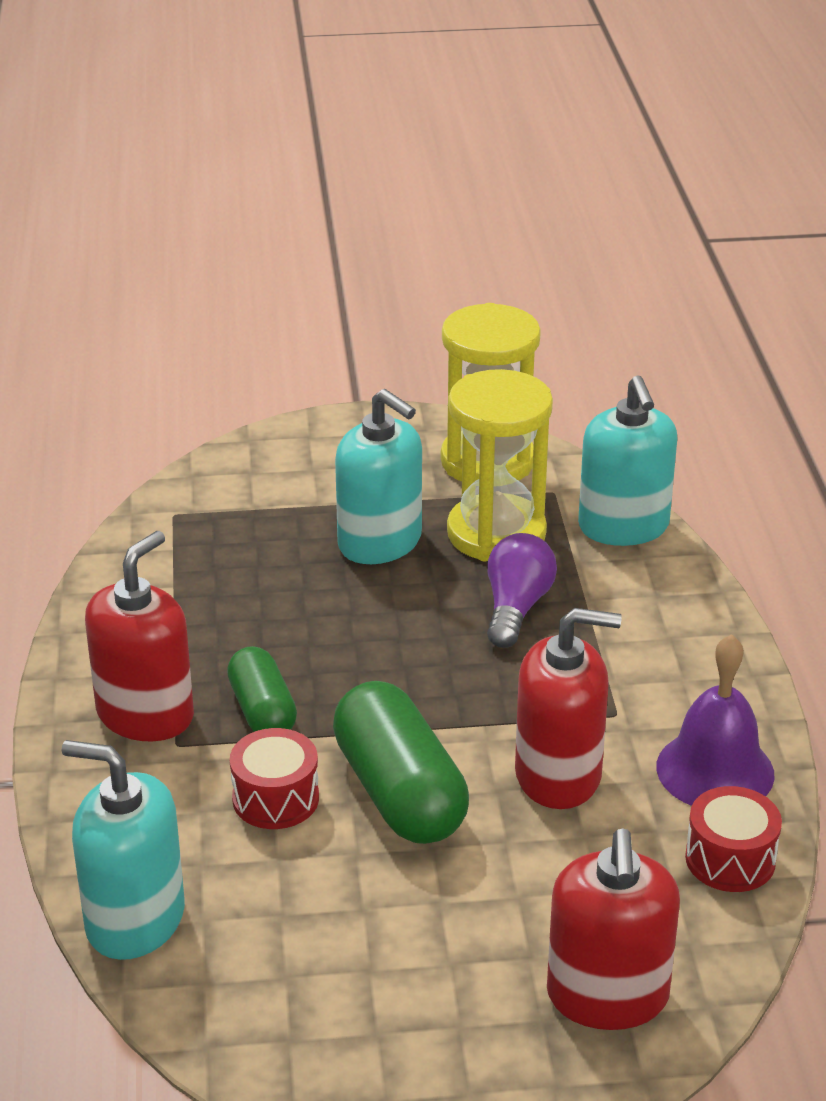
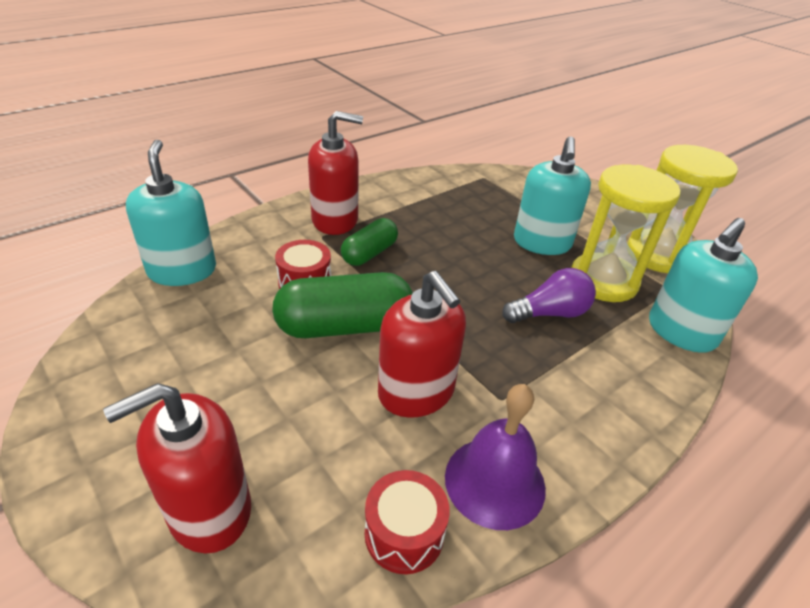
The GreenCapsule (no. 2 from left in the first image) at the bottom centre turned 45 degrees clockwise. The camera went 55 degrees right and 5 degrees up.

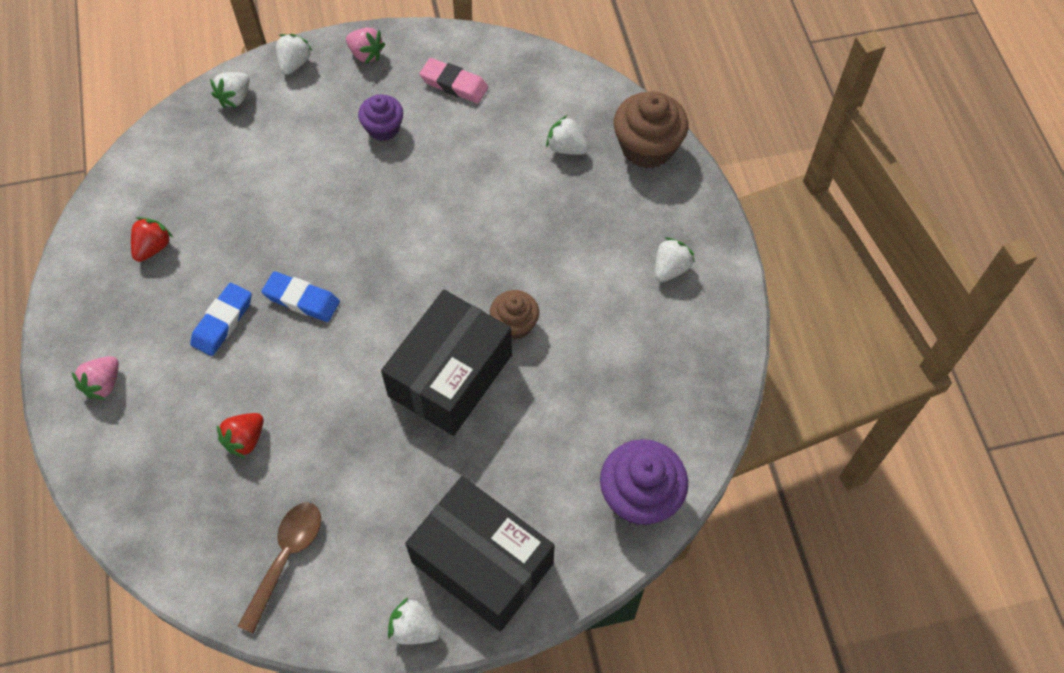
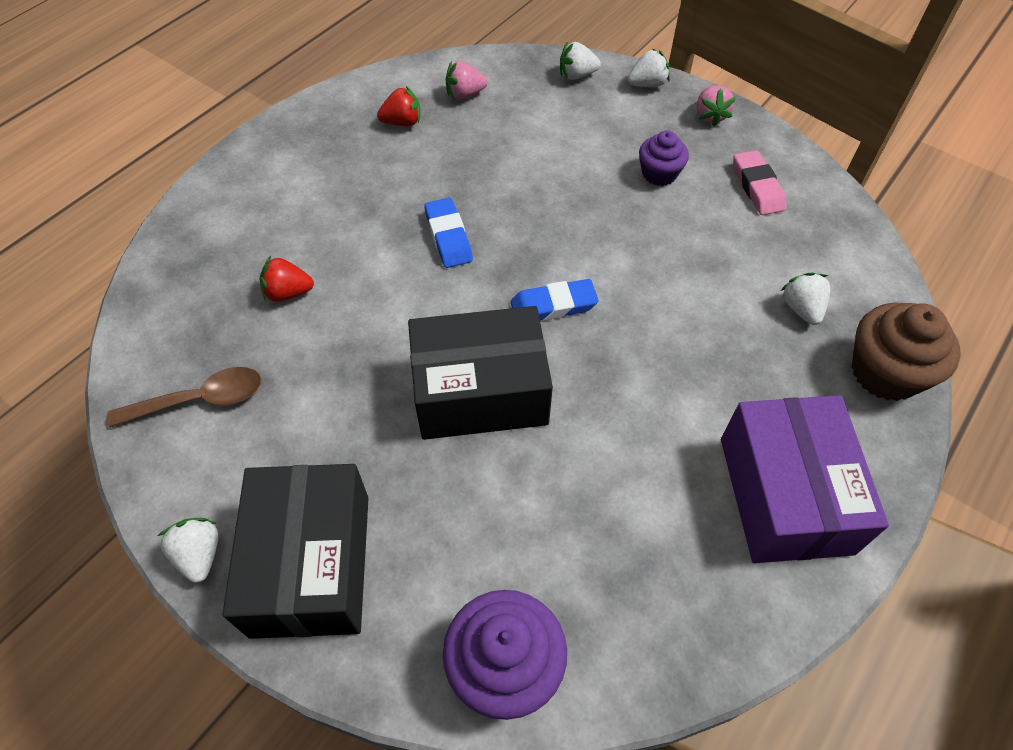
The PinkStrawberry (no. 1 from left) moved from the middle left to the top centre. The BlueEraser (no. 1 from left in the first image) moved from the middle left to the centre. The WhiteStrawberry (no. 5 from left) at the centre was replaced by the PurpleBox at the middle right. The BrownCupcake (no. 1 from left) at the centre disappeared. The camera went 50 degrees right and 5 degrees down.

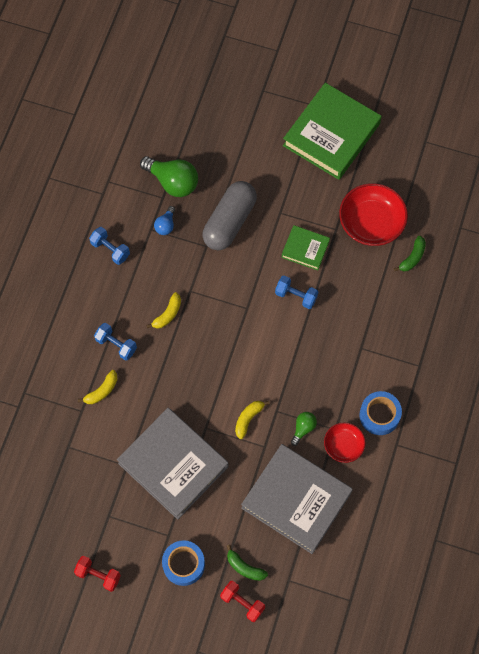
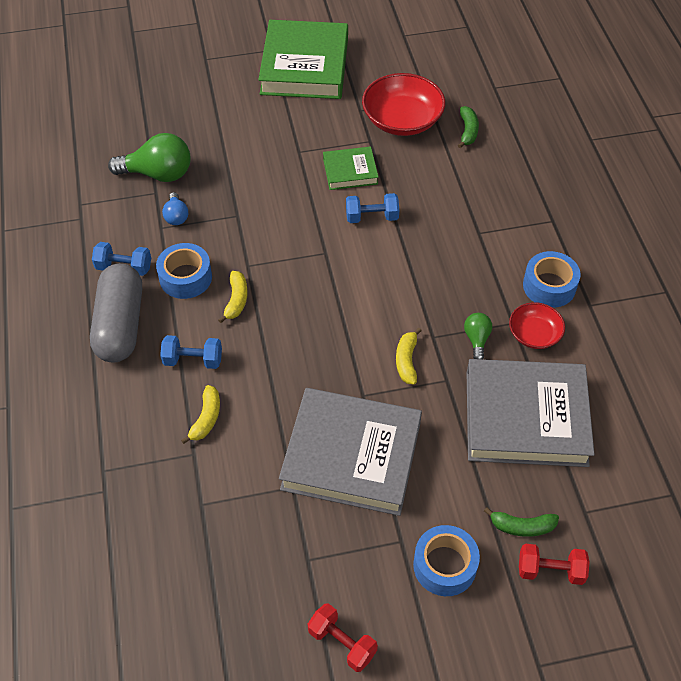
The GreyCapsule moved from the top centre to the middle left. The BlueTape (no. 1 from left) at the middle left appeared. The RedDumbbell (no. 1 from left) at the bottom left turned 45 degrees clockwise. The camera went 30 degrees left and 15 degrees down.

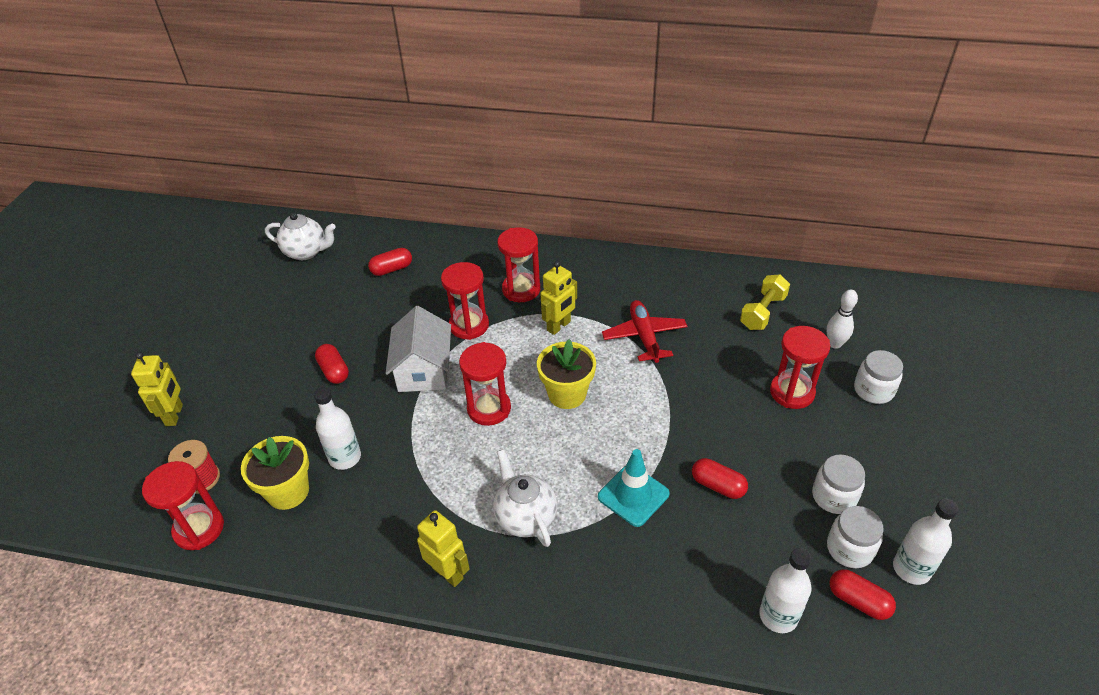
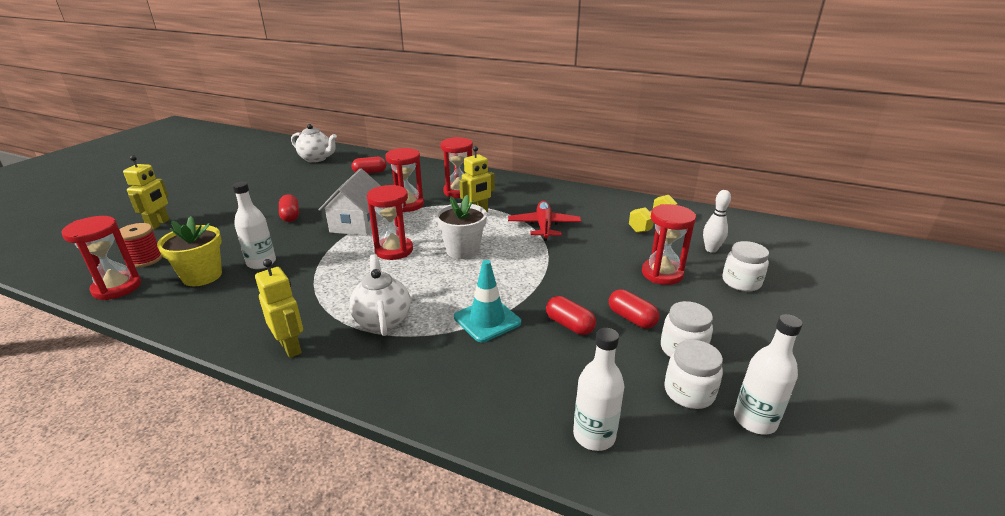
The YellowFlowerPot (no. 2 from left) at the centre became the WhiteFlowerPot at the centre. The RedCapsule (no. 4 from left) moved from the bottom right to the centre. The camera went 10 degrees right and 15 degrees down.

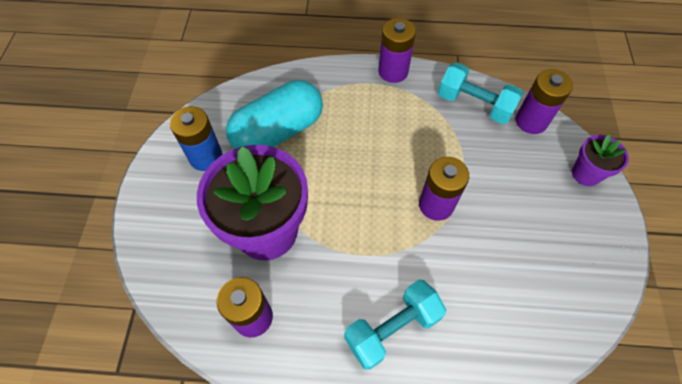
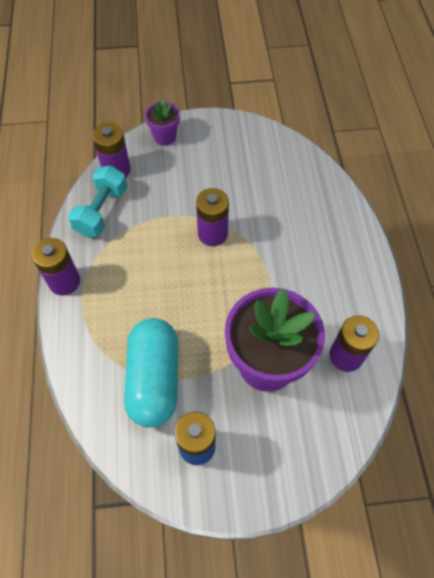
The TurquoiseCapsule at the top centre turned 45 degrees clockwise. The TurquoiseDumbbell (no. 1 from left) at the bottom centre disappeared. The camera went 100 degrees left and 0 degrees up.

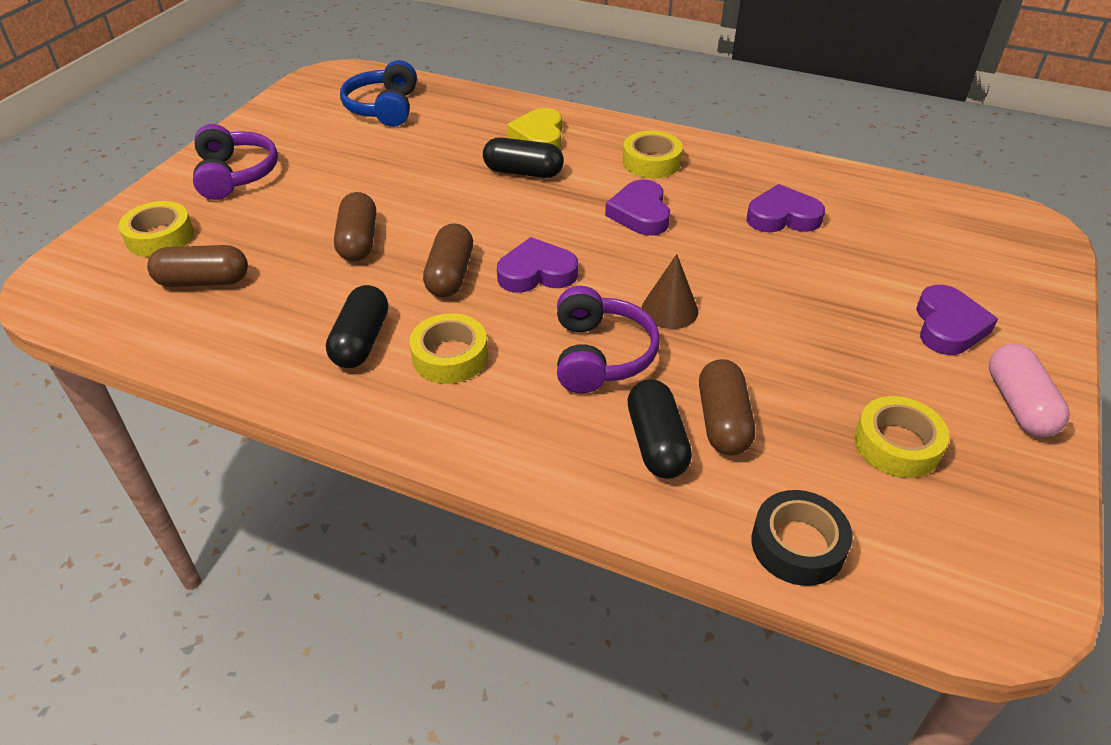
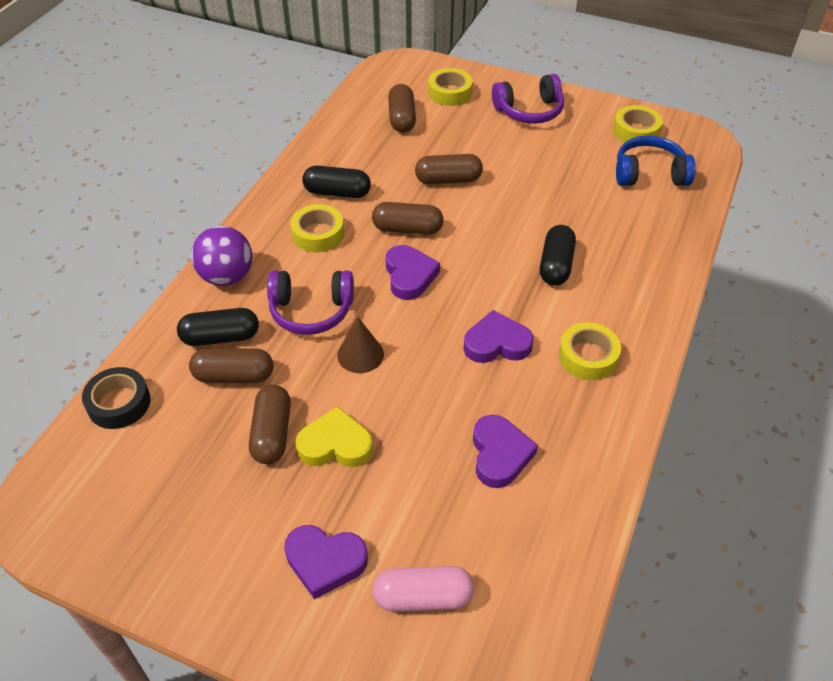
The PurpleBall at the middle left appeared. The BrownCapsule (no. 2 from left) at the middle left appeared. The YellowHeart moved from the top centre to the centre. The PinkCapsule moved from the middle right to the bottom centre. The YellowTape (no. 4 from left) moved from the middle right to the top right. The camera went 90 degrees right and 5 degrees up.

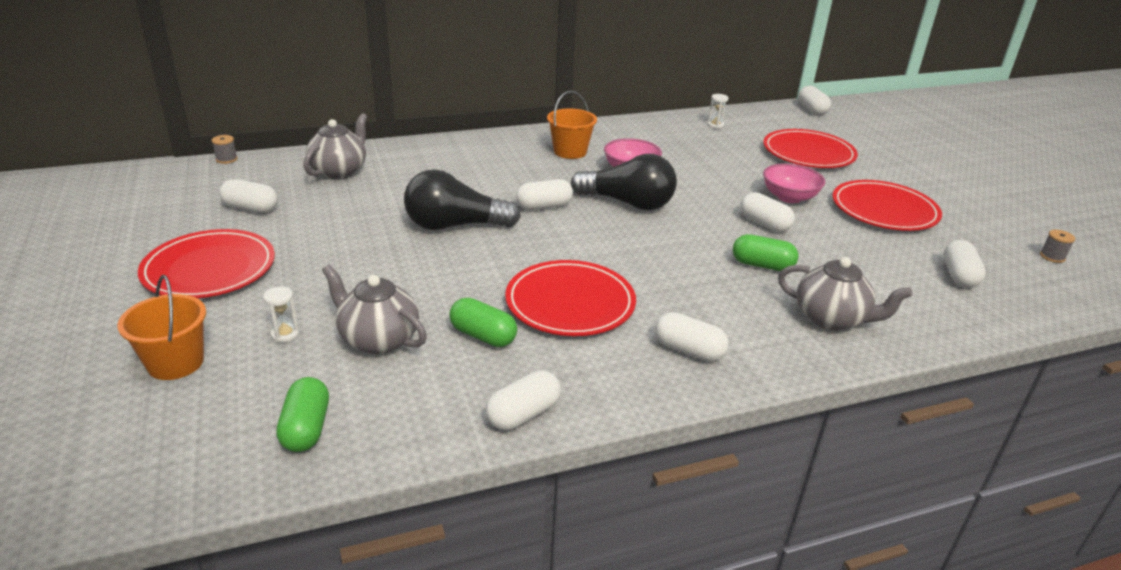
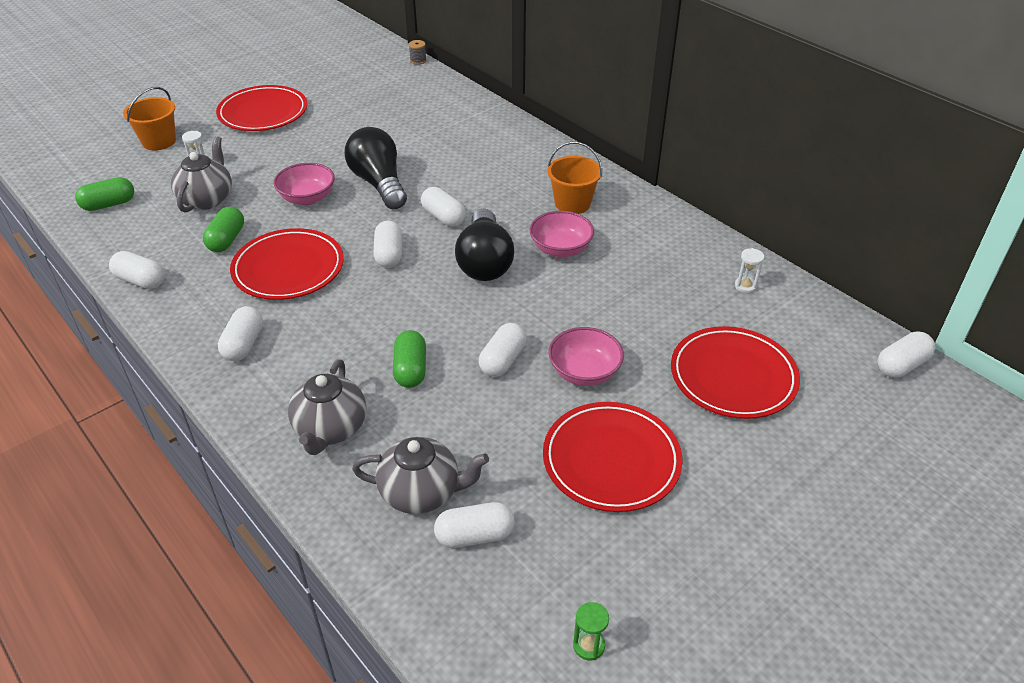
The PinkBowl (no. 1 from left) at the top left appeared. The GreyTeapot (no. 1 from left in the first image) moved from the top left to the bottom centre. The WhiteCapsule (no. 1 from left in the first image) moved from the middle left to the centre. The GreySpool (no. 2 from left) at the middle right was replaced by the GreenHourglass at the bottom centre. The camera went 70 degrees right and 10 degrees up.

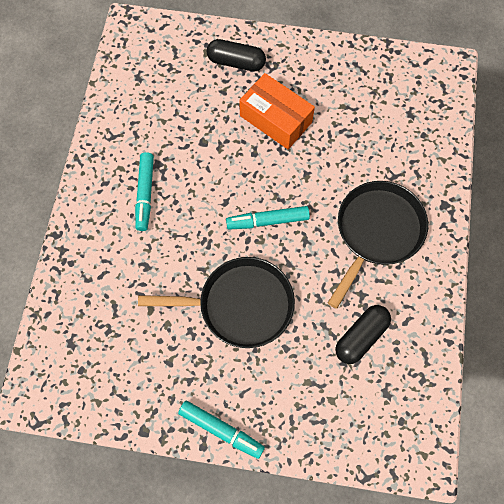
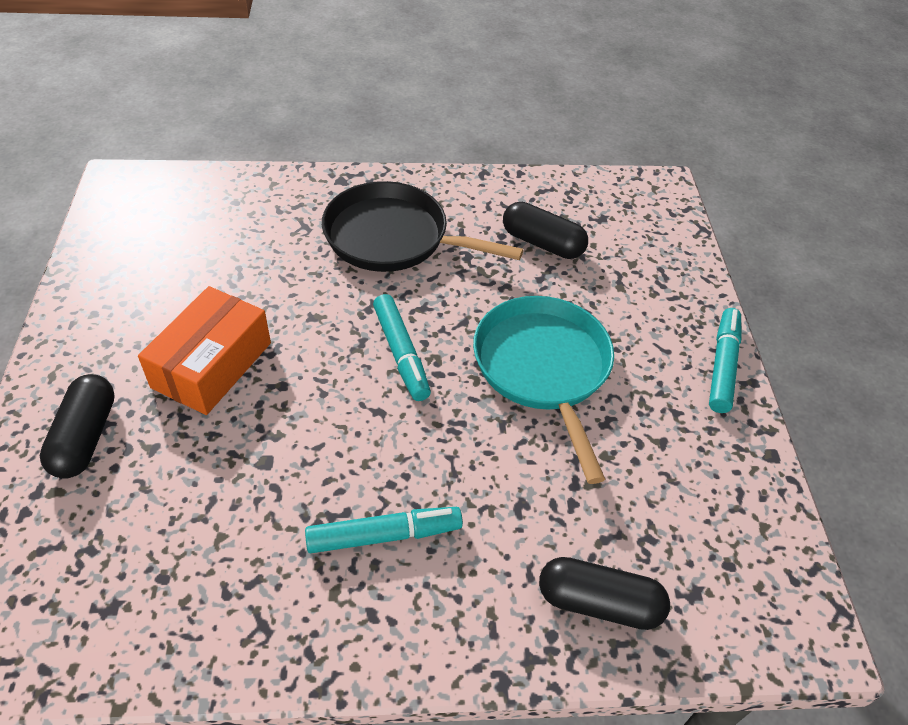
The BlackPan (no. 1 from left) at the centre became the TurquoisePan at the centre. The BlackCapsule (no. 3 from left) at the bottom centre appeared. The camera went 105 degrees left and 20 degrees down.

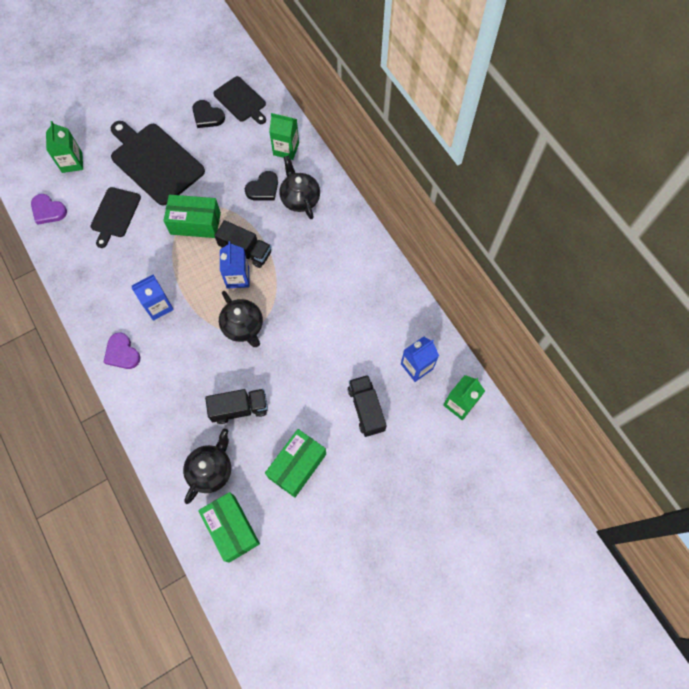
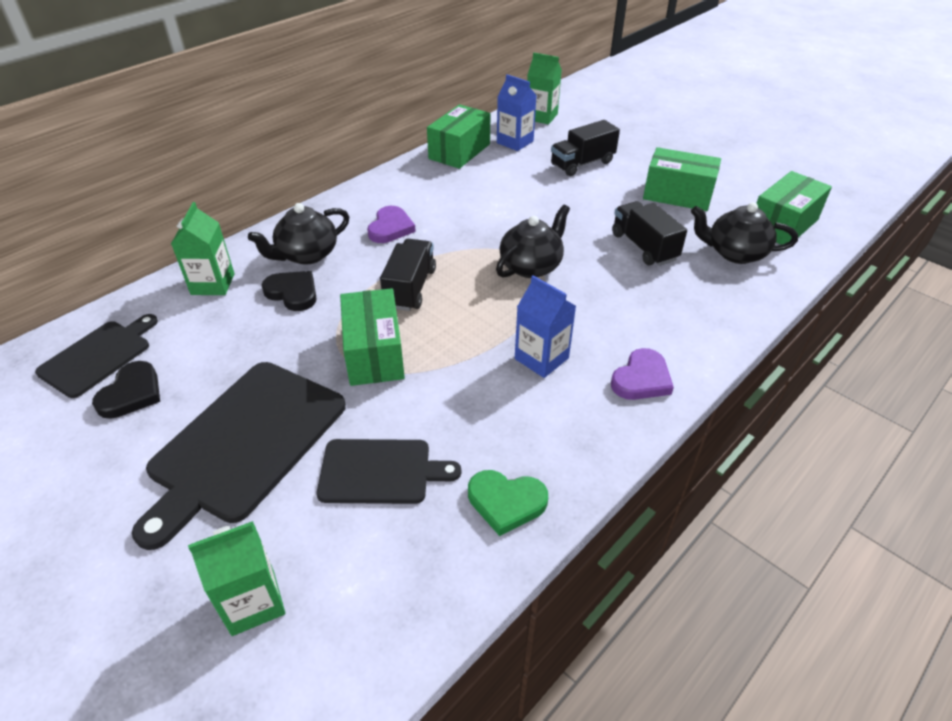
The PurpleHeart (no. 1 from left) moved from the top left to the top centre. The GreenBox (no. 2 from left) at the top centre appeared. The GreenHeart at the bottom centre appeared. The BlueCarton (no. 2 from left) at the centre disappeared. The camera went 105 degrees left and 25 degrees down.

